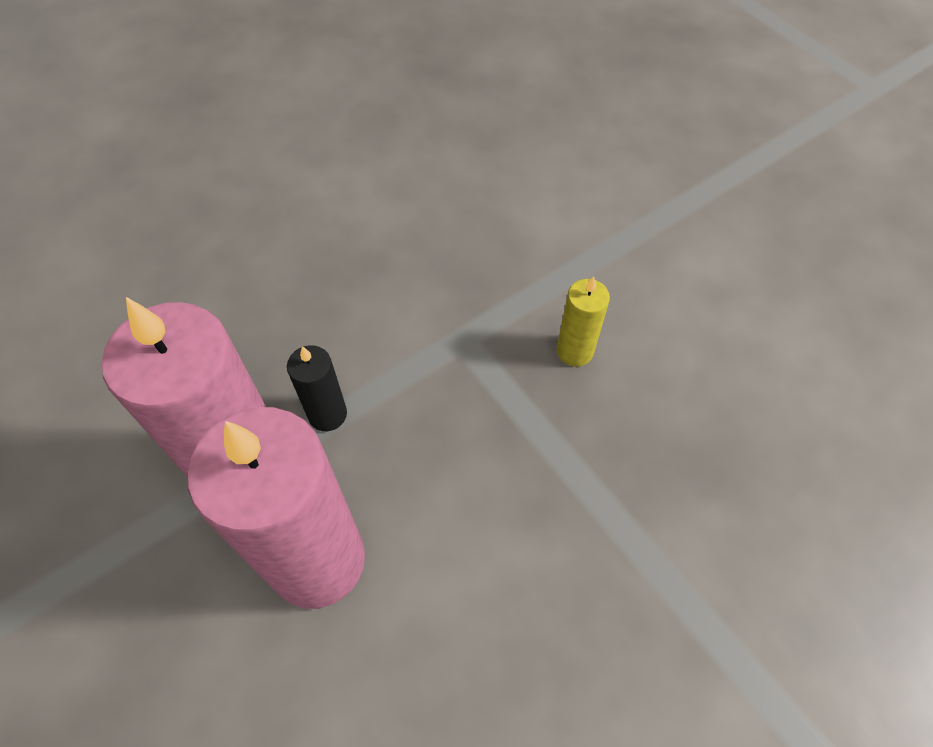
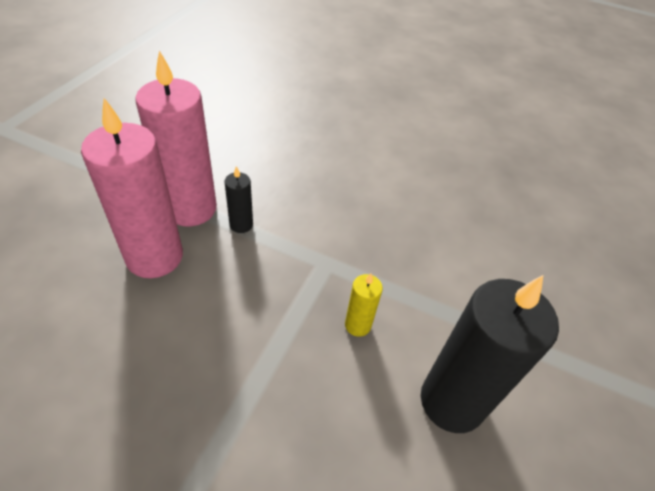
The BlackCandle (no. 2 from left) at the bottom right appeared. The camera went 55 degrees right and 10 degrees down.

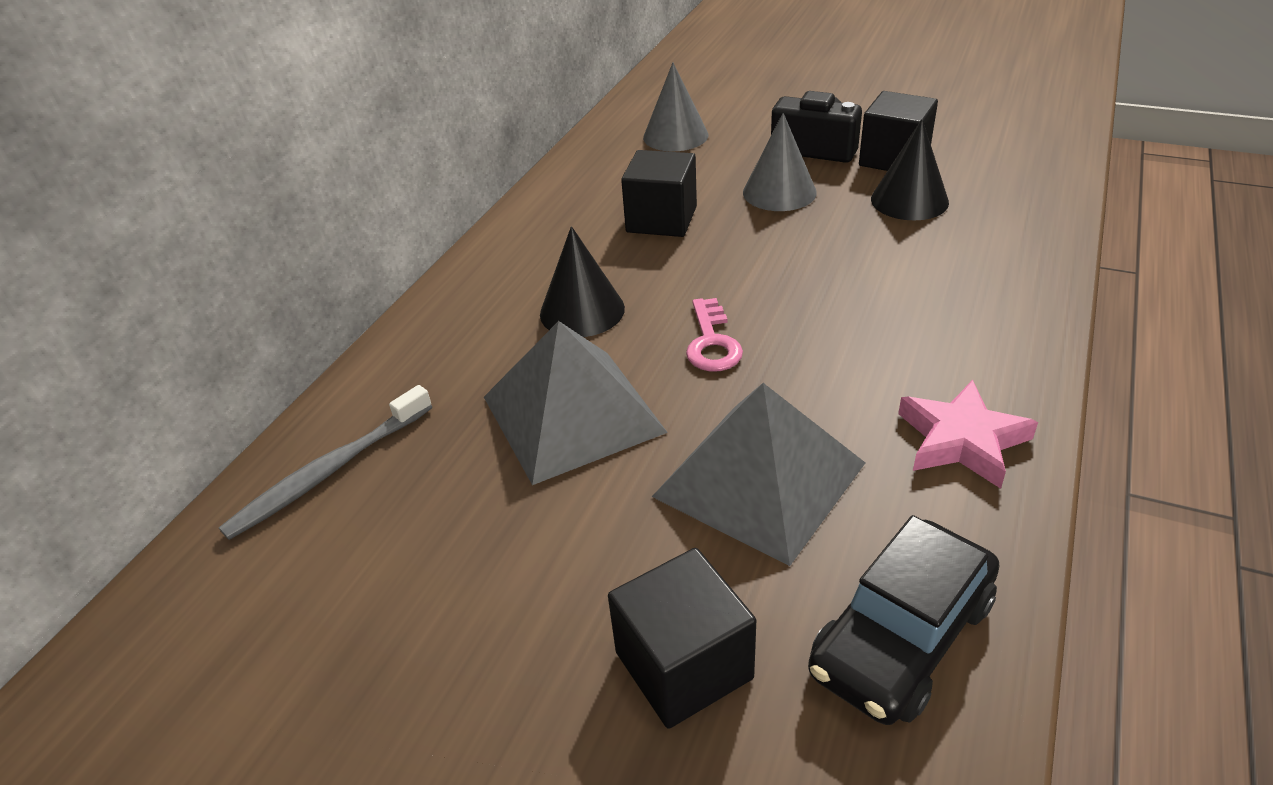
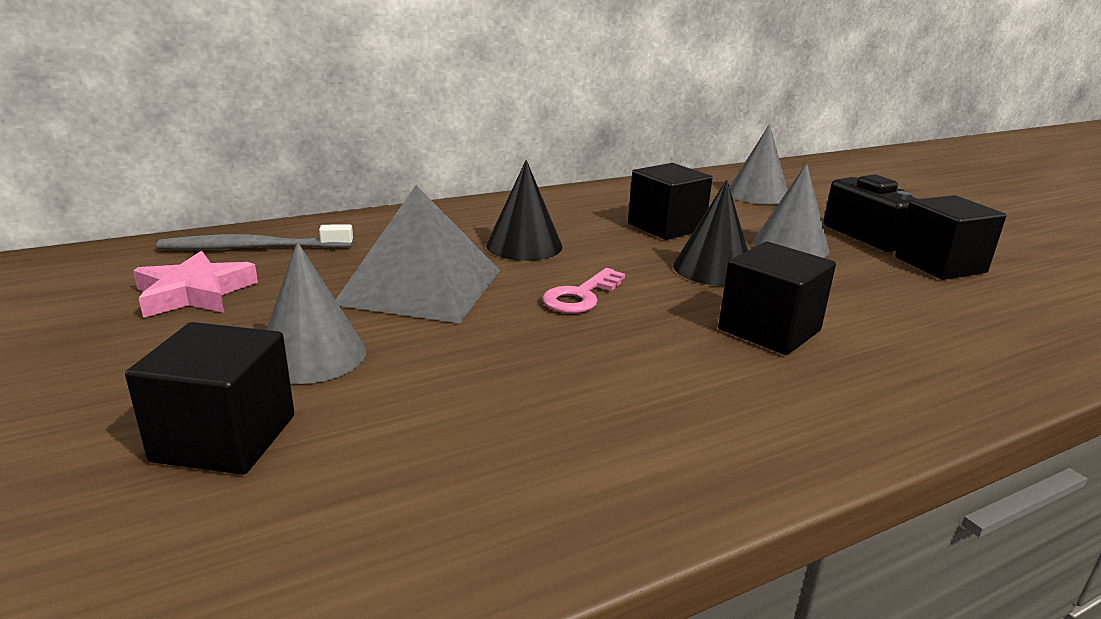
The PinkStar moved from the middle right to the middle left. The GreyCone (no. 1 from left) at the middle left appeared. The BlackCone (no. 2 from left) moved from the top right to the centre. The BlackCube (no. 3 from left) at the middle right appeared. The GreyPyramid (no. 2 from left) at the centre disappeared. The BlackCar at the bottom right disappeared. The camera went 35 degrees right and 15 degrees down.

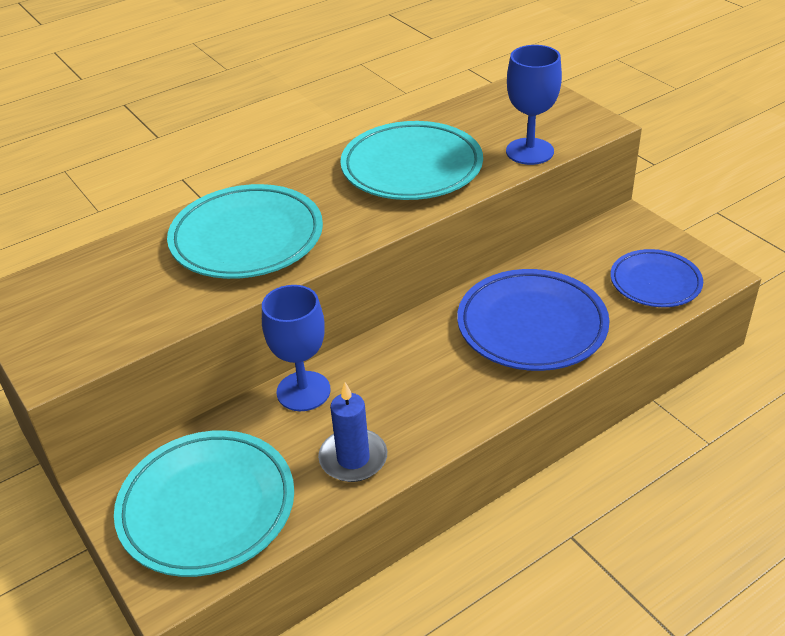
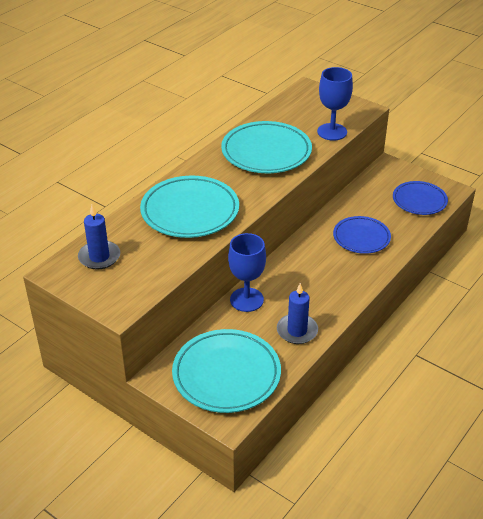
The BlueCandle (no. 1 from left) at the middle left appeared. The BluePlate (no. 1 from left) at the middle right changed to 0.63 times the size. The camera went 20 degrees left and 0 degrees up.

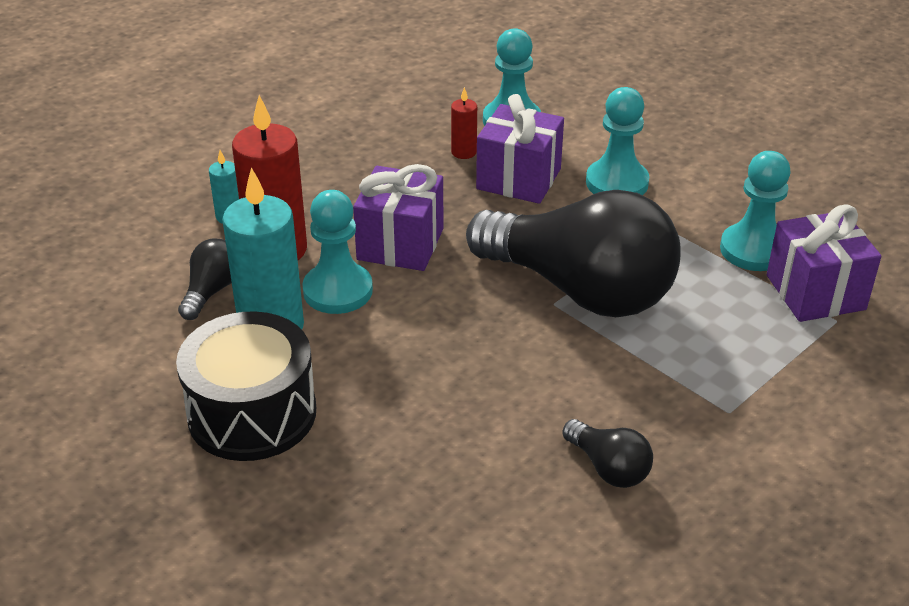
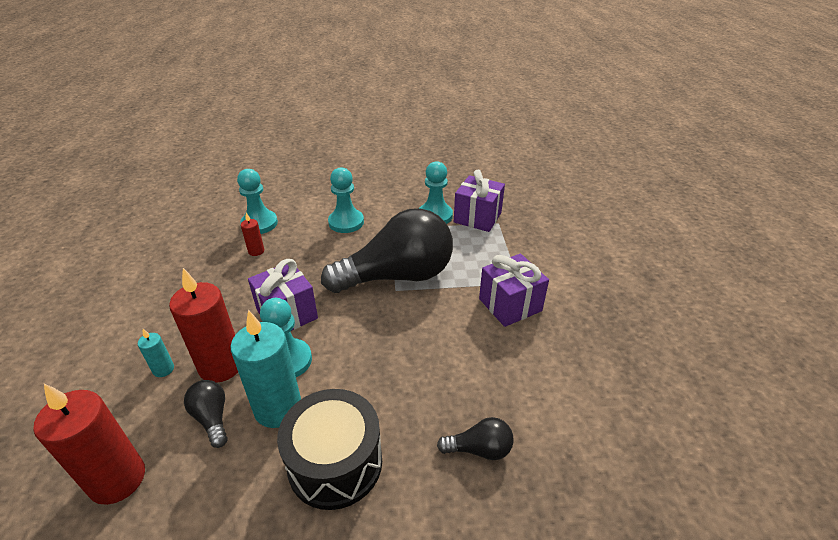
The RedCandle (no. 1 from left) at the bottom left appeared. The BlackLightBulb (no. 3 from left) moved from the bottom right to the bottom centre. The PurpleGift (no. 2 from left in the first image) moved from the top centre to the centre. The camera went 50 degrees left and 0 degrees up.

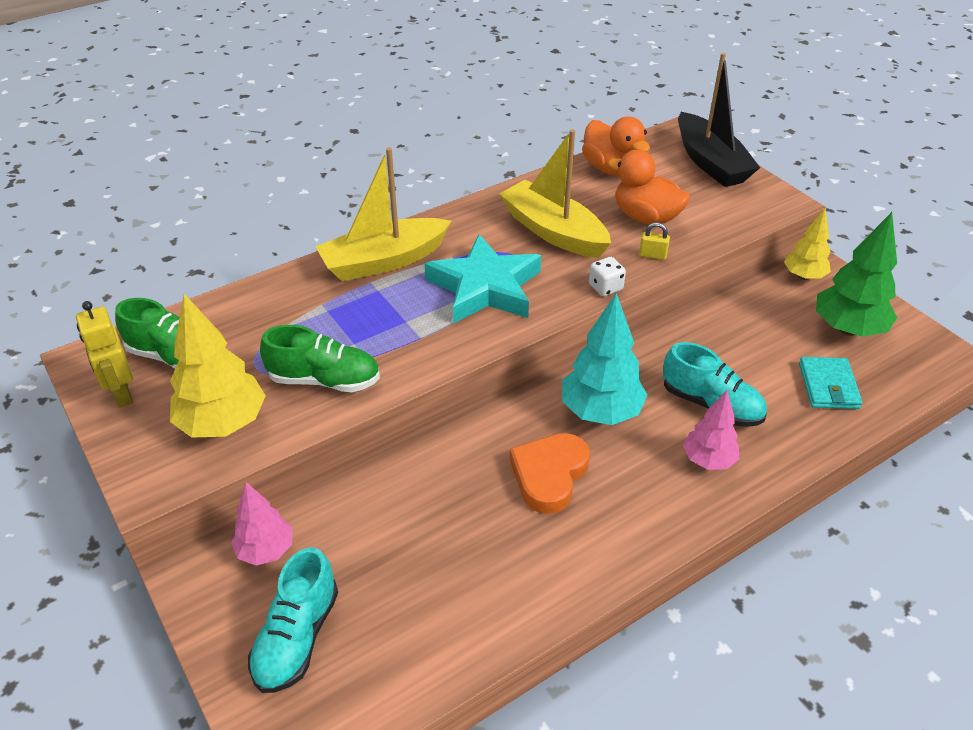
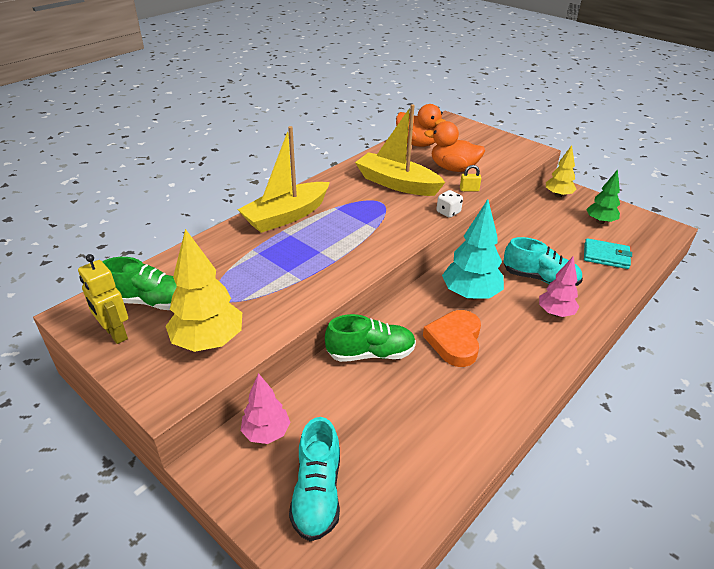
The GreenShoe (no. 2 from left) moved from the middle left to the centre. The TurquoiseWallet at the middle right turned 60 degrees counterclockwise. The GreenTree at the middle right changed to 0.62 times the size. The TurquoiseStar at the centre disappeared. The BlackBoat at the top right disappeared. The camera went 15 degrees left and 5 degrees down.

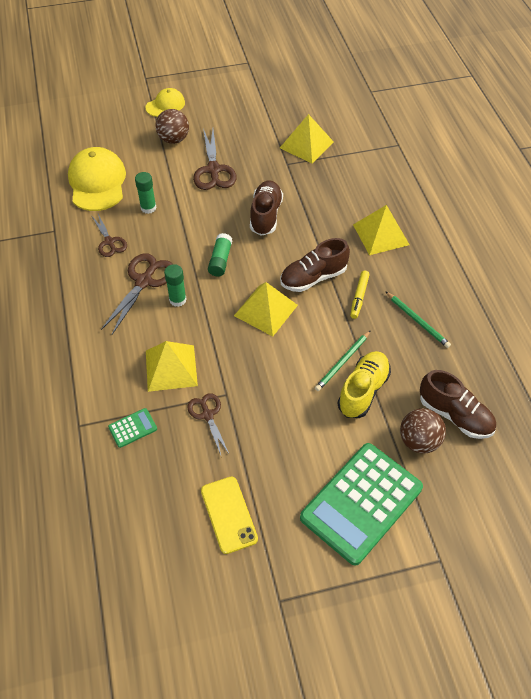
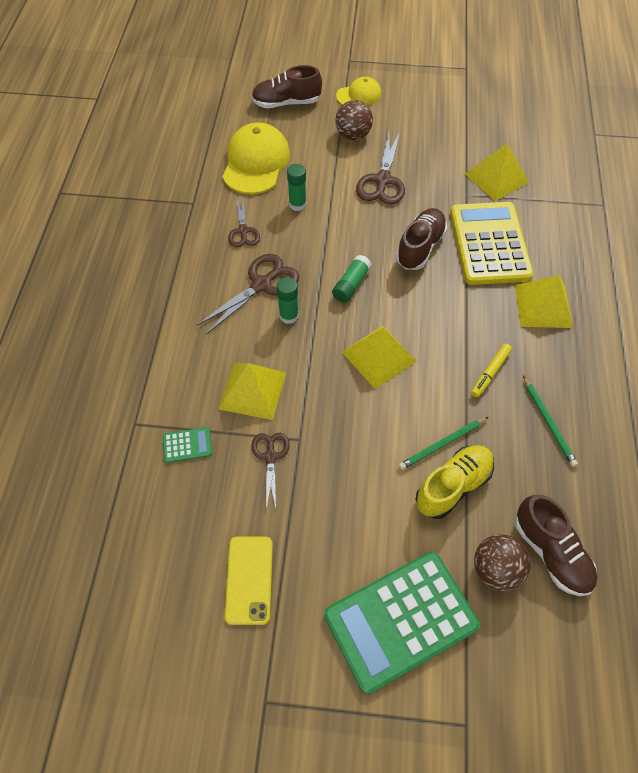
The BrownShoe (no. 2 from left in the first image) moved from the centre to the top centre. The YellowCalculator at the top right appeared. The camera went 20 degrees right and 5 degrees up.

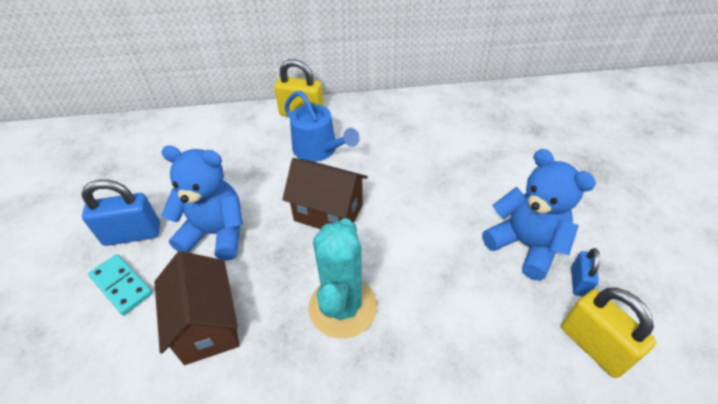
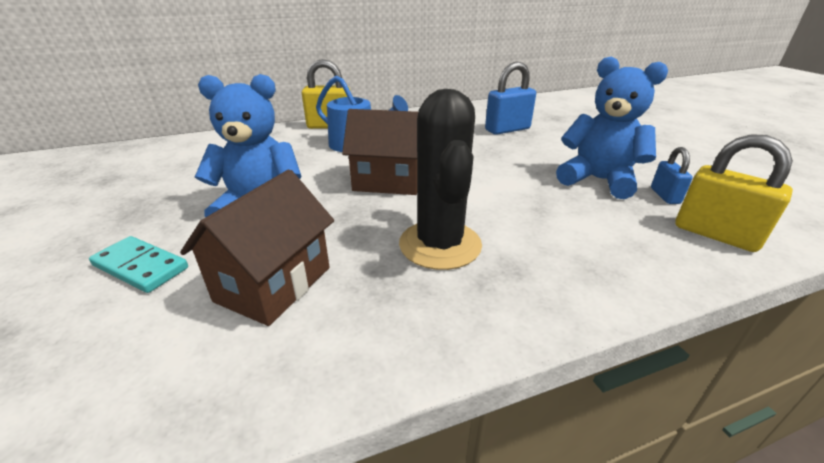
The BrownHouse (no. 1 from left) at the bottom left turned 60 degrees clockwise. The TurquoiseCactus at the bottom centre became the BlackCactus at the centre. The BluePadlock (no. 1 from left) moved from the middle left to the top centre. The camera went 15 degrees left and 15 degrees down.

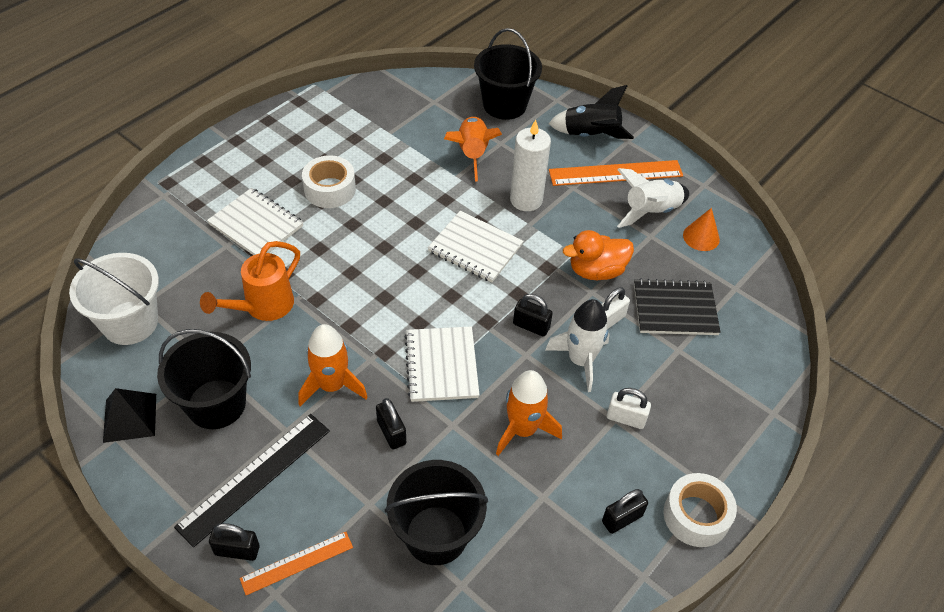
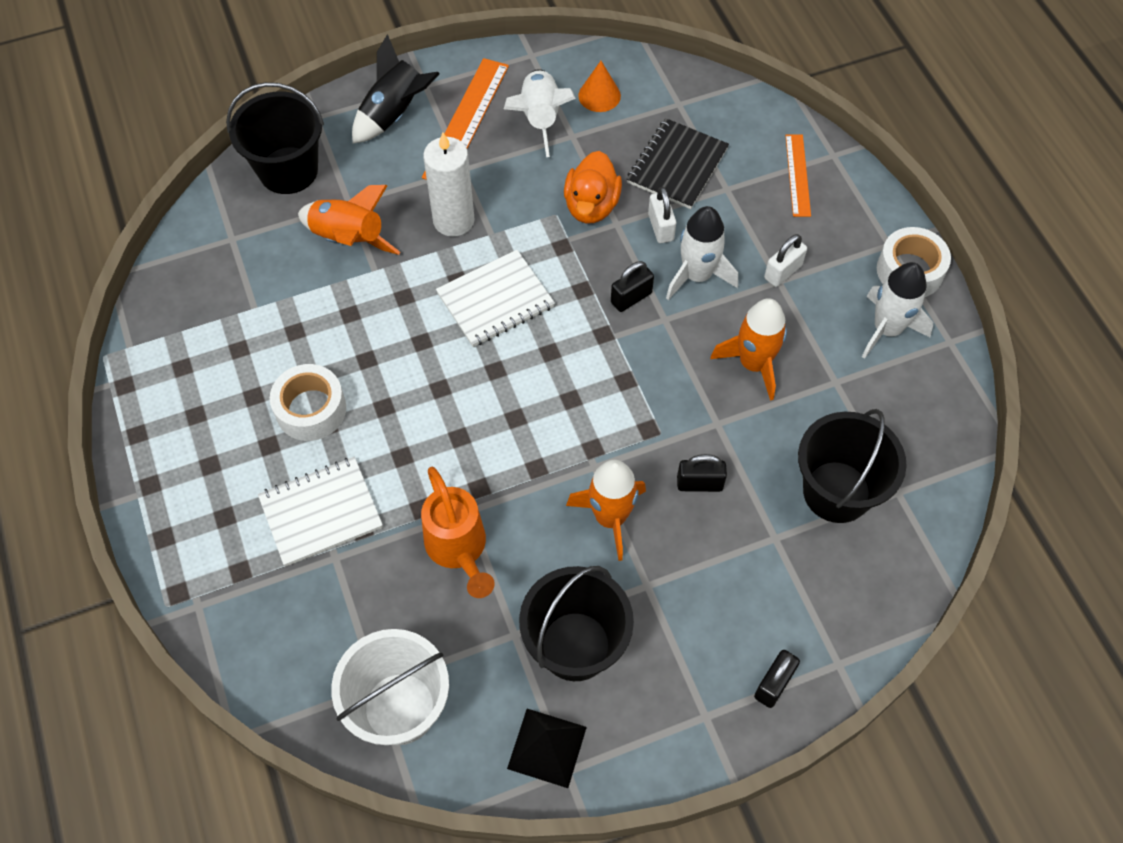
The OrangeRuler (no. 1 from left in the first image) moved from the bottom left to the top right. The BlackPadlock (no. 4 from left) at the bottom centre was replaced by the WhiteRocket (no. 3 from left) at the middle right. The BlackRuler at the bottom left disappeared. The WhiteNotebook (no. 2 from left) at the centre disappeared. The camera went 60 degrees left and 10 degrees up.

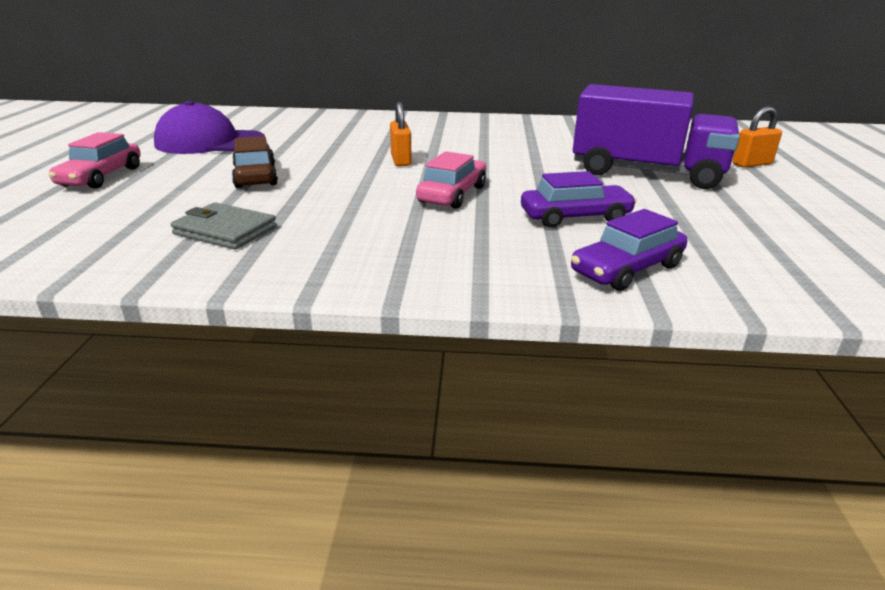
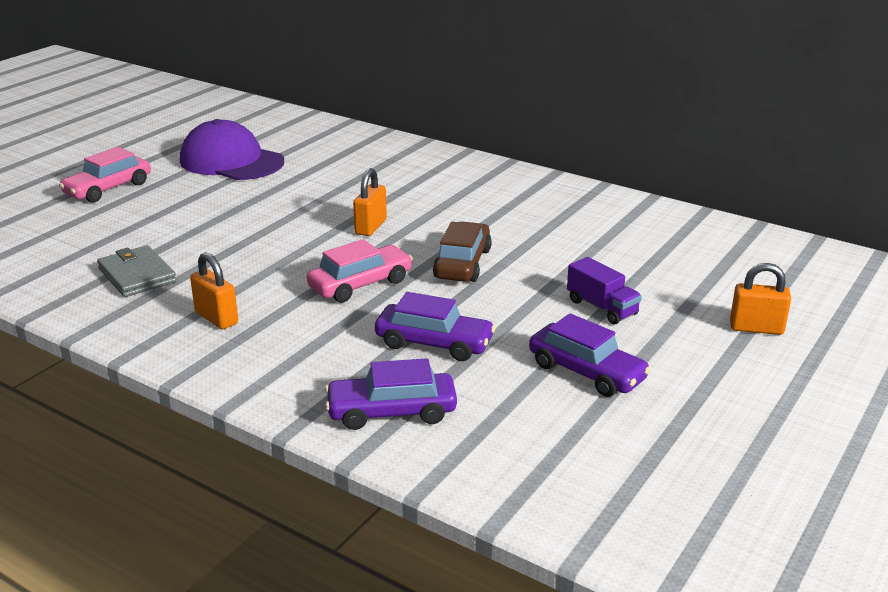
The OrangePadlock (no. 1 from left) at the middle left appeared. The BrownCar moved from the top left to the centre. The PurpleCar (no. 3 from left) at the centre appeared. The PurpleTruck at the top right changed to 0.43 times the size. The camera went 30 degrees right and 0 degrees up.

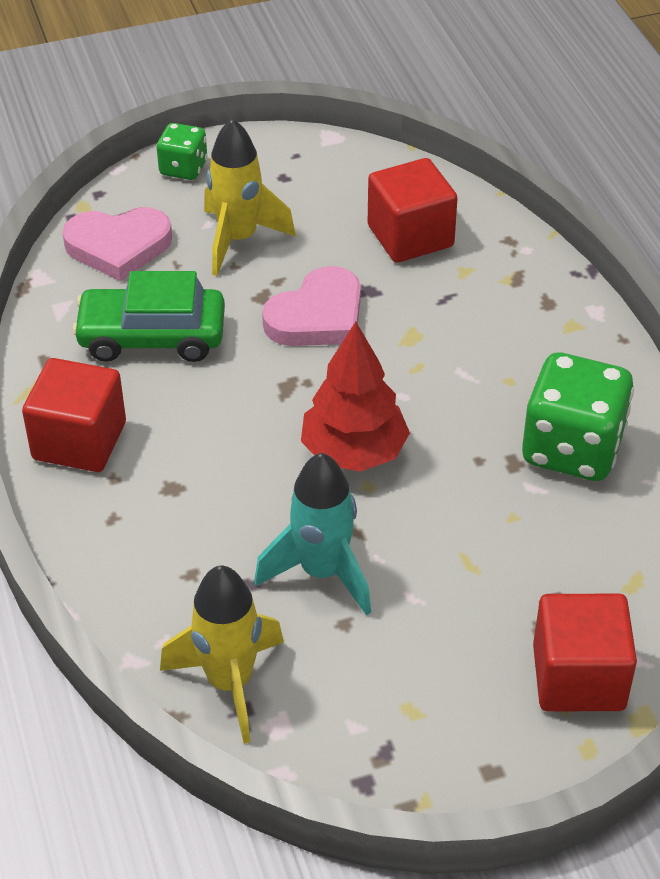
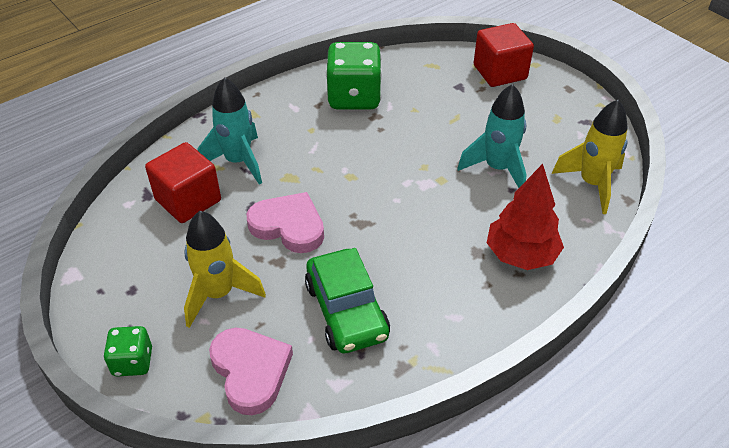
The TurquoiseRocket (no. 1 from left) at the top left appeared. The RedTree moved from the centre to the middle right. The RedCube (no. 1 from left) at the middle left disappeared. The camera went 110 degrees left and 0 degrees up.

